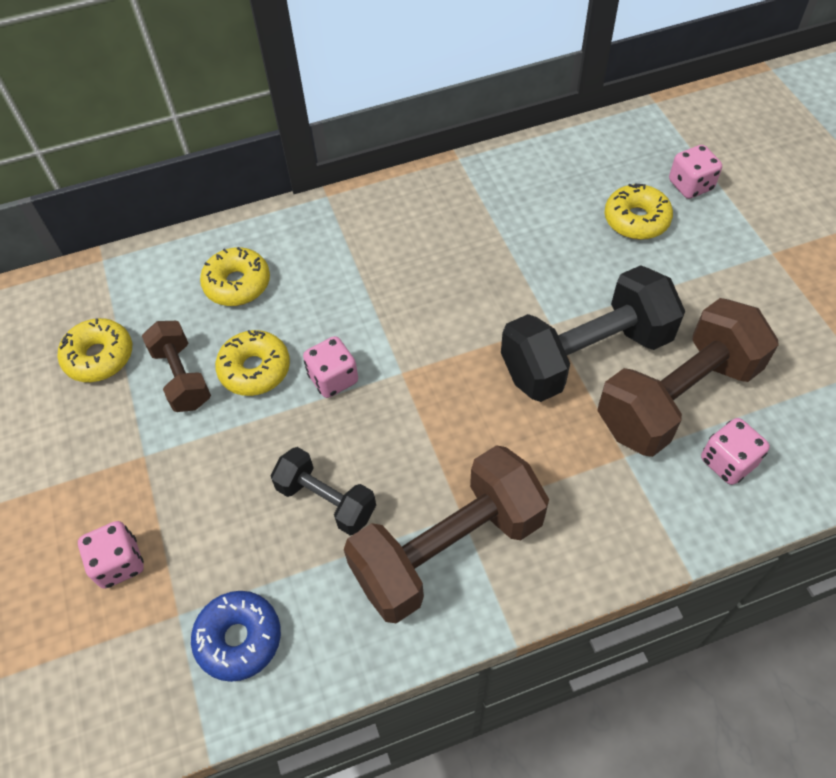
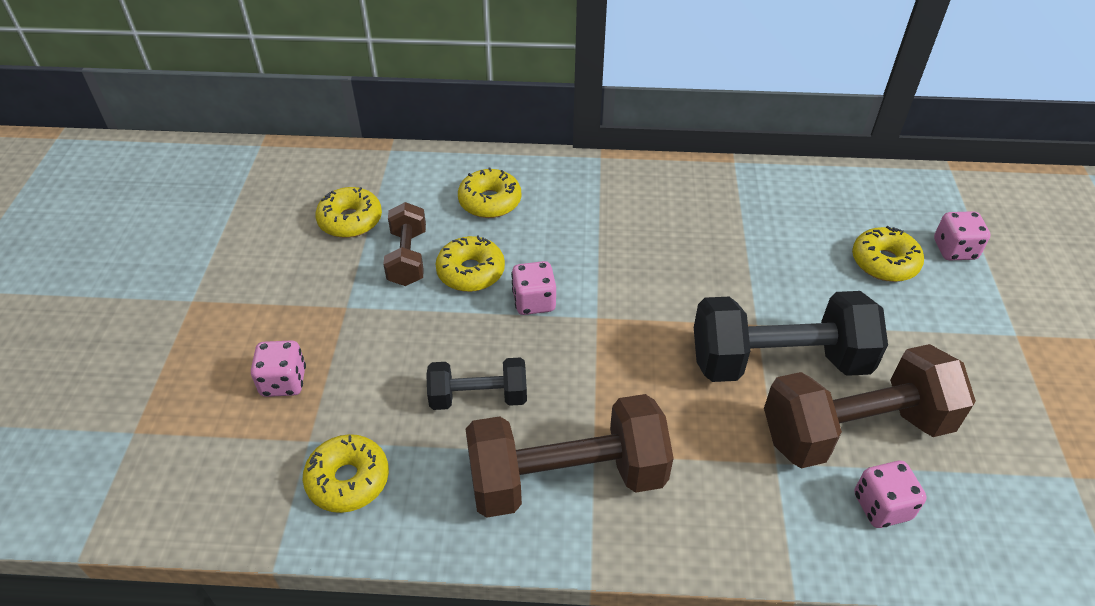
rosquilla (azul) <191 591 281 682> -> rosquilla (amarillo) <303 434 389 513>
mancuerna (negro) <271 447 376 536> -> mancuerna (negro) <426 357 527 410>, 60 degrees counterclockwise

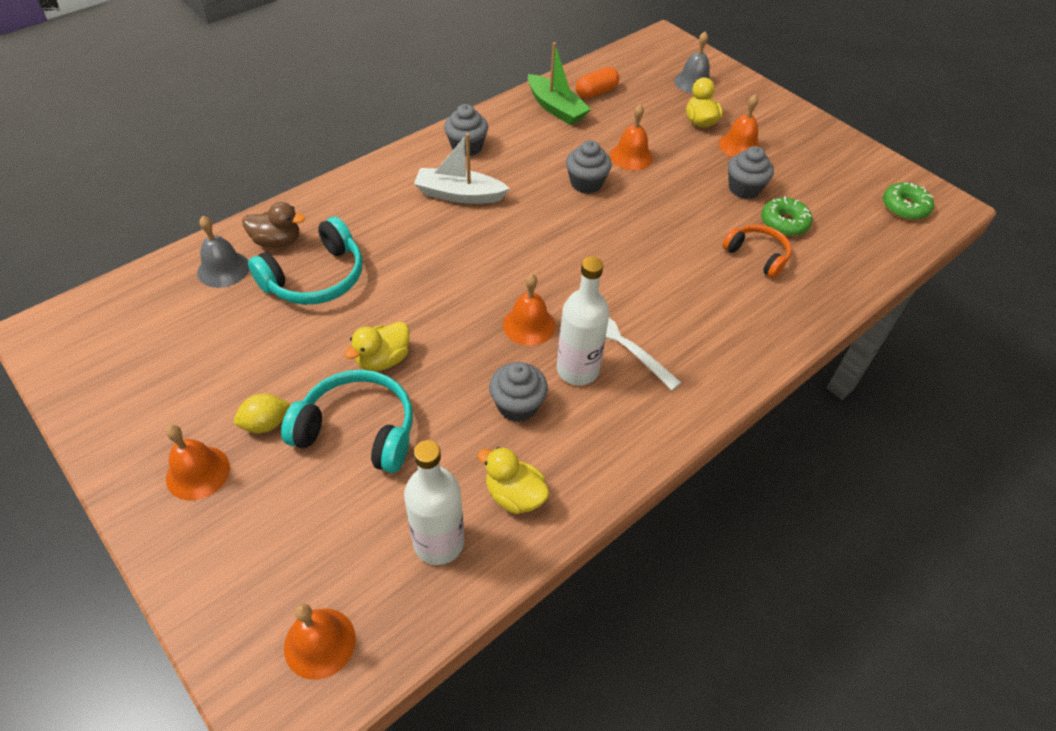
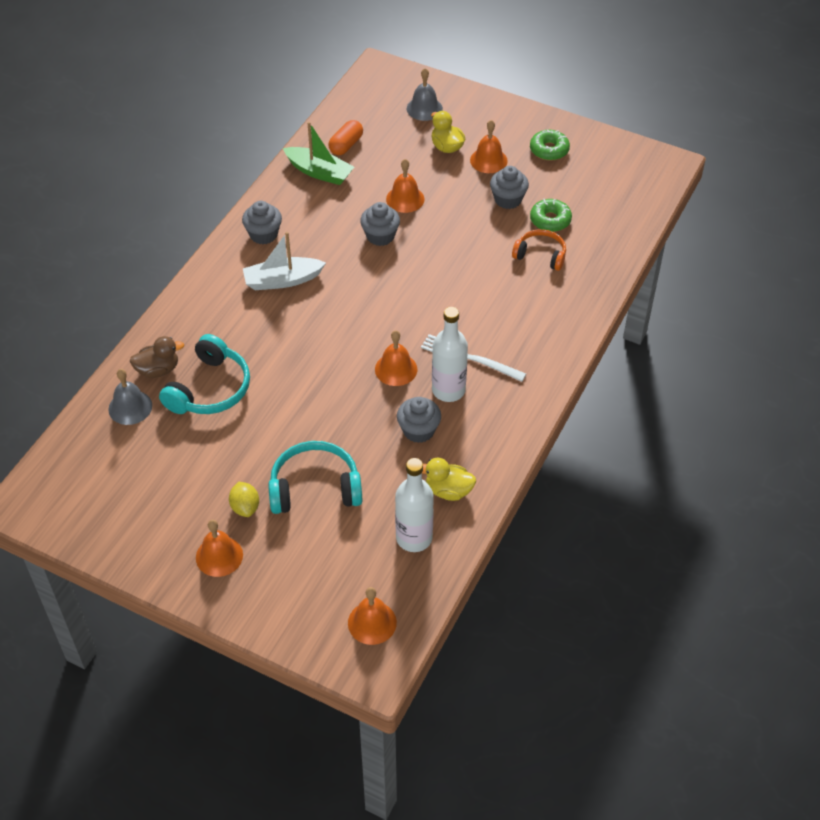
limón (amarillo) <234 394 290 433> -> limón (amarillo) <229 482 259 517>, 60 degrees counterclockwise
pato (amarillo) <344 322 410 371> -> none
rosquilla (verde) <883 182 934 220> -> rosquilla (verde) <530 130 570 161>, relocated

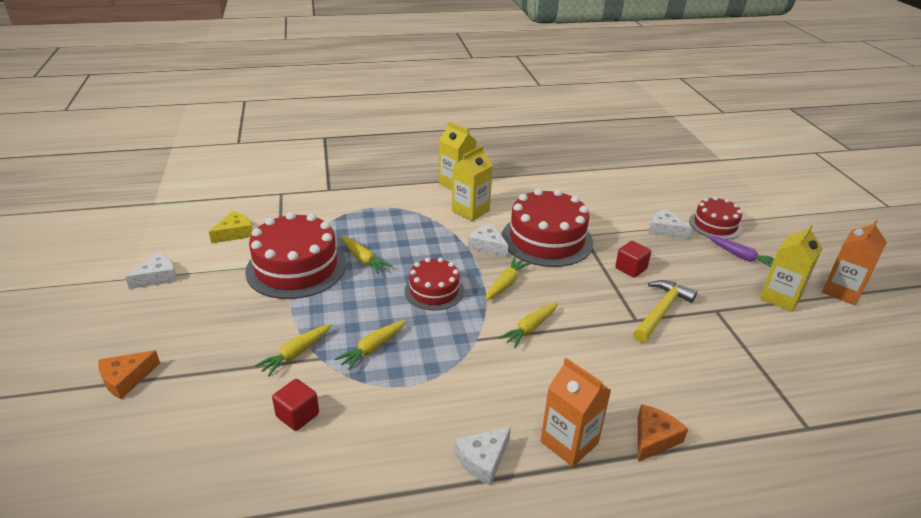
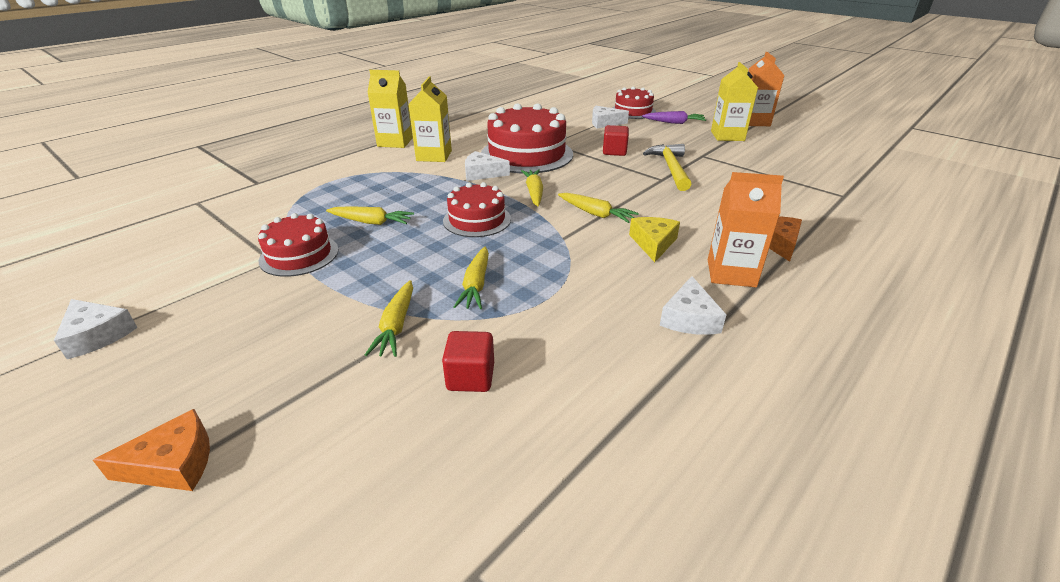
queso (naranja) <98 350 160 399> -> queso (naranja) <93 409 210 491>, 120 degrees counterclockwise
queso (blanco) <125 252 177 289> -> queso (blanco) <54 299 138 359>, 120 degrees clockwise
queso (amarillo) <209 211 253 243> -> queso (amarillo) <629 217 680 262>, relocated
tarta (rojo) <245 212 346 299> -> tarta (rojo) <258 213 338 277>, x0.58
zanahoria (amarillo) <499 302 558 348> -> zanahoria (amarillo) <558 193 639 223>, 60 degrees counterclockwise

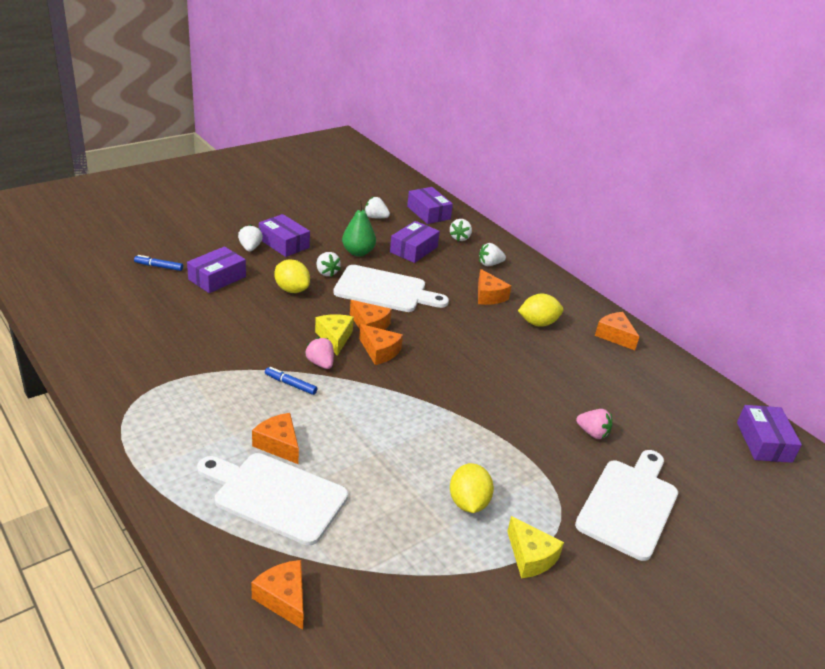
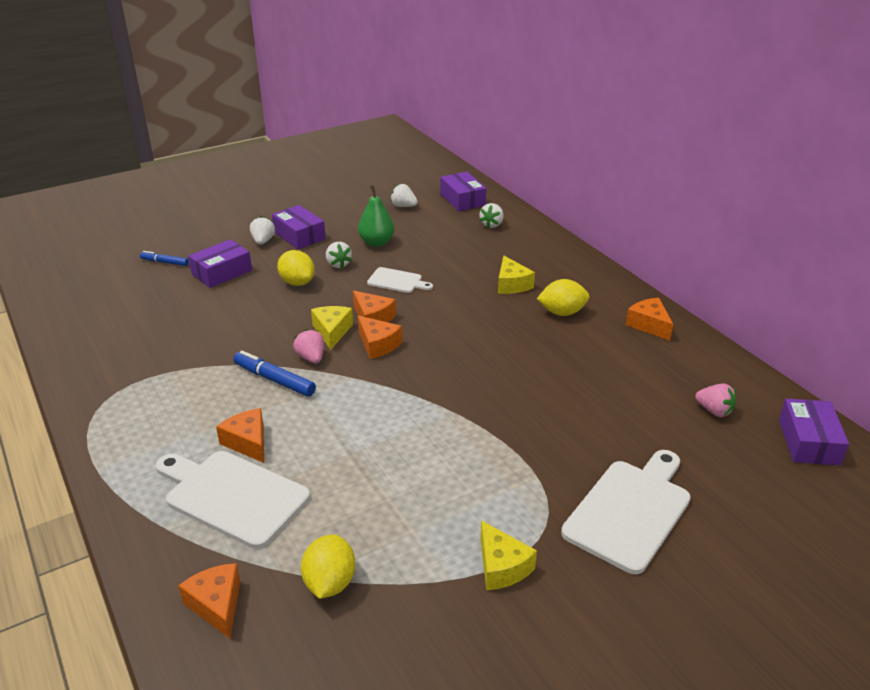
rotulador (azul) <265 367 317 395> -> rotulador (azul) <233 351 316 397>, x1.57
tabla de cortar (blanco) <333 265 449 312> -> tabla de cortar (blanco) <367 267 433 293>, x0.54
caja (morado) <390 221 440 263> -> none
limón (amarillo) <450 463 494 513> -> limón (amarillo) <301 534 355 599>, relocated
queso (naranja) <478 269 511 305> -> queso (amarillo) <498 255 535 294>
fresa (blanco) <479 243 506 266> -> none
fresa (rosa) <576 409 612 439> -> fresa (rosa) <695 384 736 417>, relocated

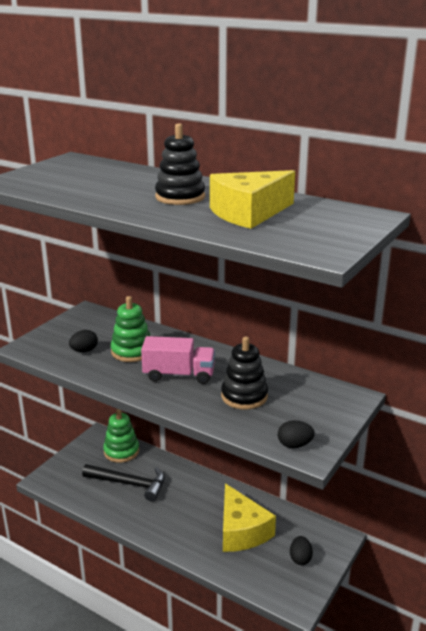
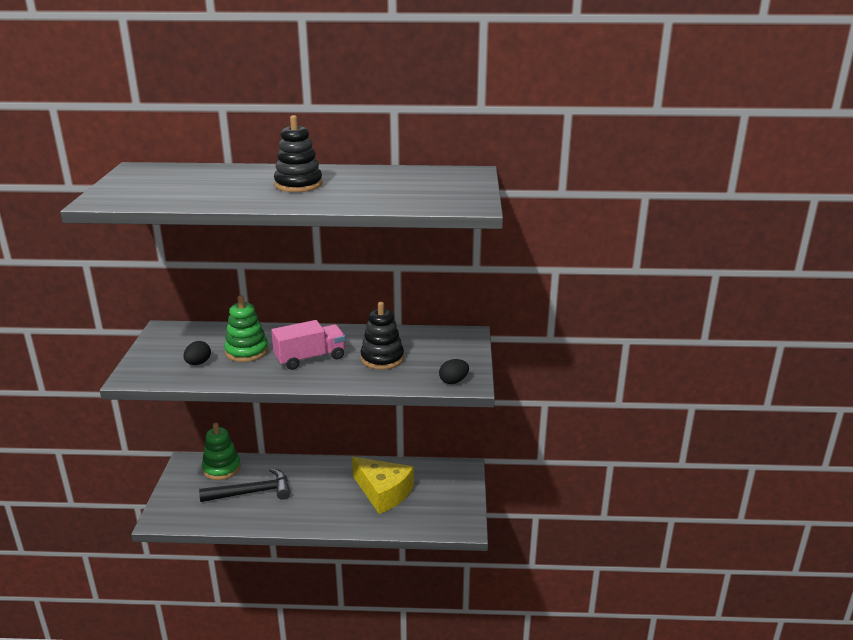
queso (amarillo) <210 170 295 229> -> none
huevo (negro) <290 536 313 565> -> none

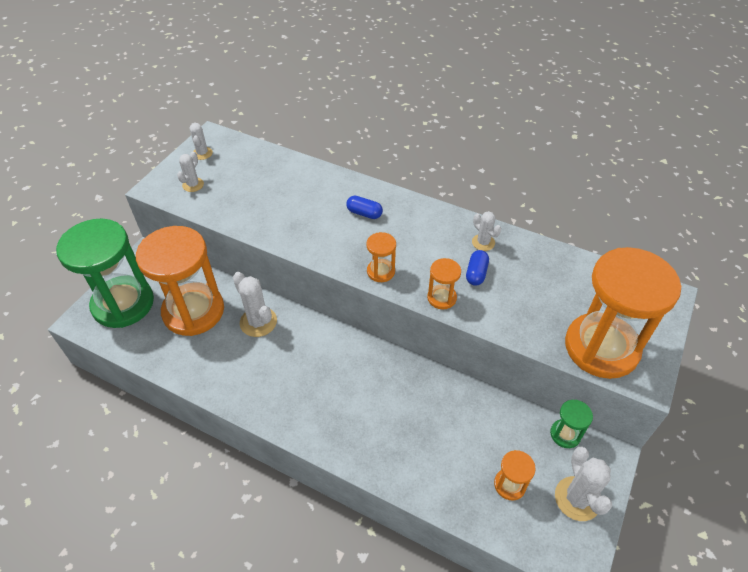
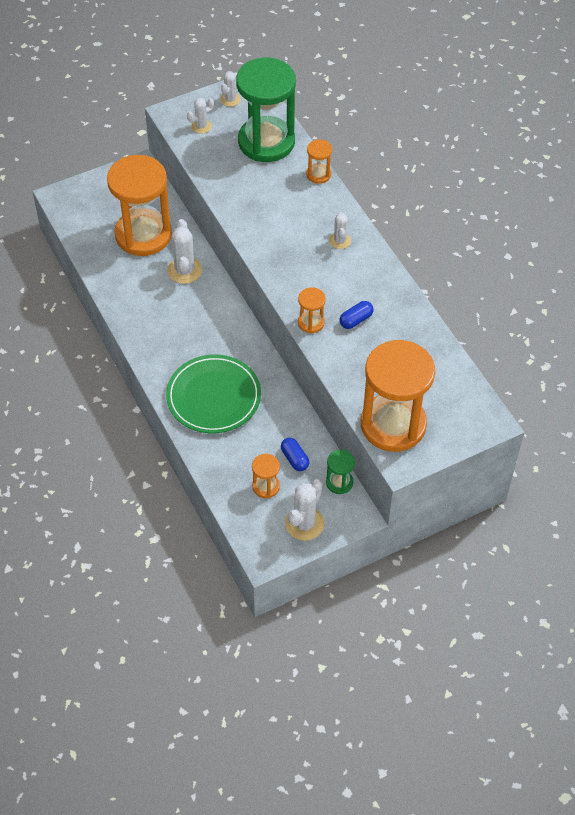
reloj de arena (verde) <56 219 154 328> -> reloj de arena (verde) <236 58 296 162>, relocated
cápsula (azul) <346 195 383 219> -> cápsula (azul) <281 438 309 471>, relocated
reloj de arena (naranja) <367 232 396 282> -> reloj de arena (naranja) <306 139 332 184>, relocated
cactus (blanco) <472 211 501 251> -> cactus (blanco) <329 212 351 249>, relocated
none -> plato (verde) <166 355 261 433>

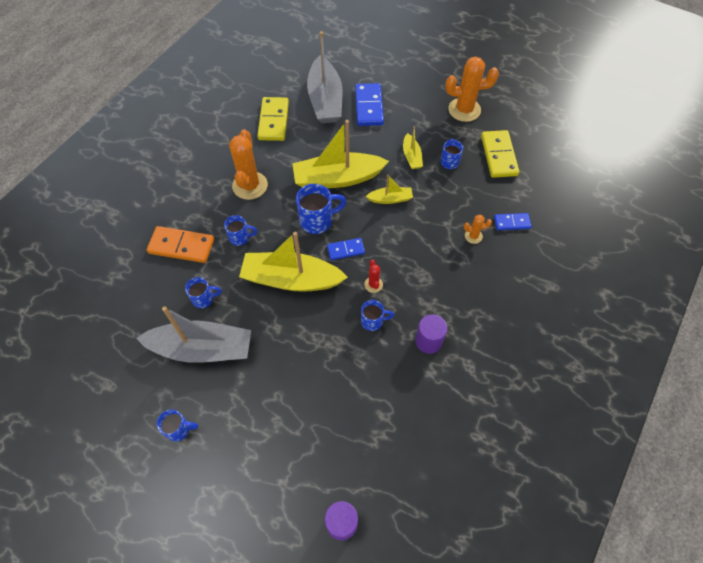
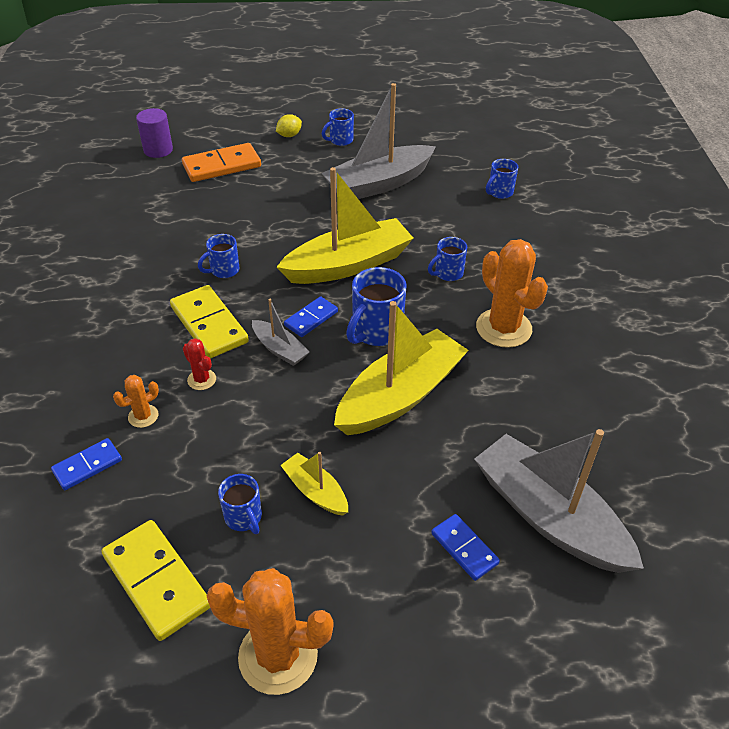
ficha de dominó (naranja) <147 226 214 263> -> ficha de dominó (naranja) <182 143 261 182>, relocated
taza (azul) <185 277 221 308> -> taza (azul) <486 159 518 199>, relocated
ficha de dominó (amarillo) <257 97 289 141> -> ficha de dominó (amarillo) <170 285 249 359>, relocated
ficha de dominó (azul) <355 83 384 126> -> ficha de dominó (azul) <431 514 500 581>, x0.58
cactus (rojo) <364 260 383 293> -> cactus (rojo) <183 338 216 390>, relocated
barco (amarillo) <366 175 413 204> -> none
cilindro (morado) <415 314 448 354> -> none
cactus (naranja) <445 57 499 122> -> cactus (naranja) <207 568 333 695>, 45 degrees clockwise
none -> barco (gris) <252 299 309 366>
none -> limón (amarillo) <276 114 302 137>

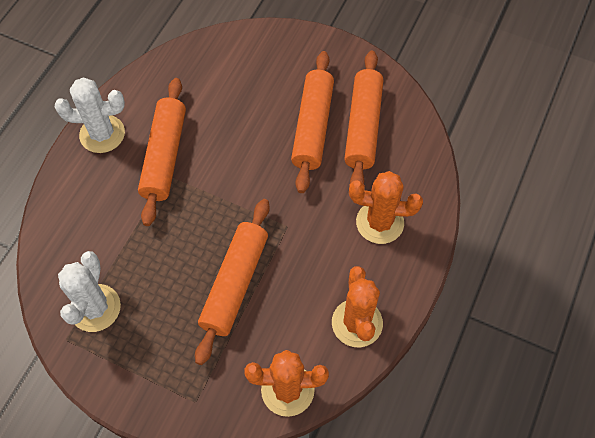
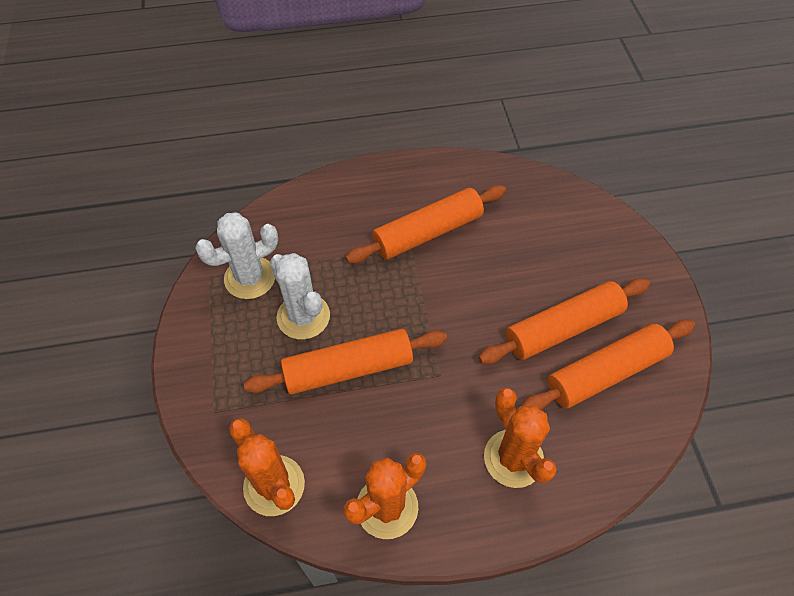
cactus (blanco) <55 78 125 153> -> cactus (blanco) <270 253 330 340>, relocated

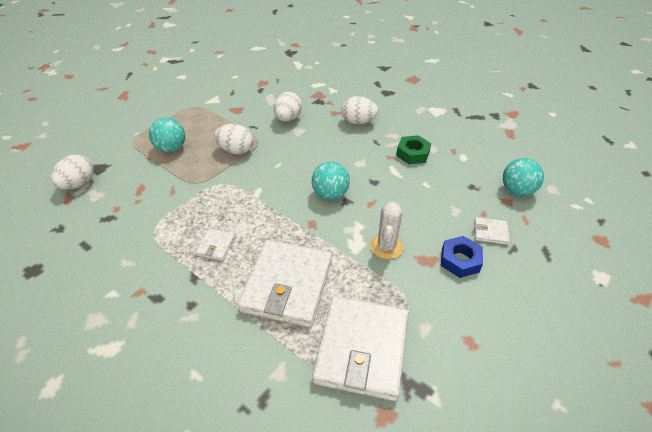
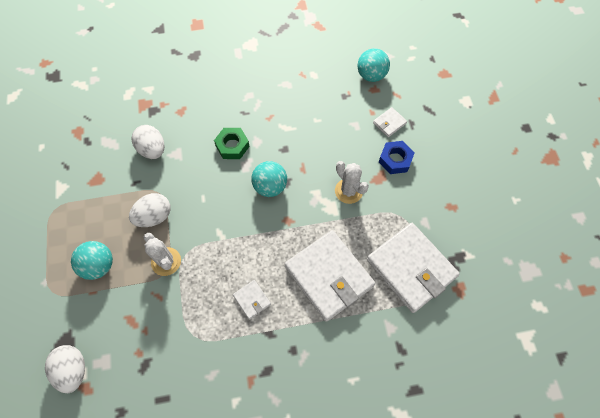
huevo (blanco) <341 96 378 124> -> none
tuerca (verde) <396 135 431 164> -> tuerca (verde) <214 128 250 159>, relocated
none -> cactus (blanco) <144 233 181 276>

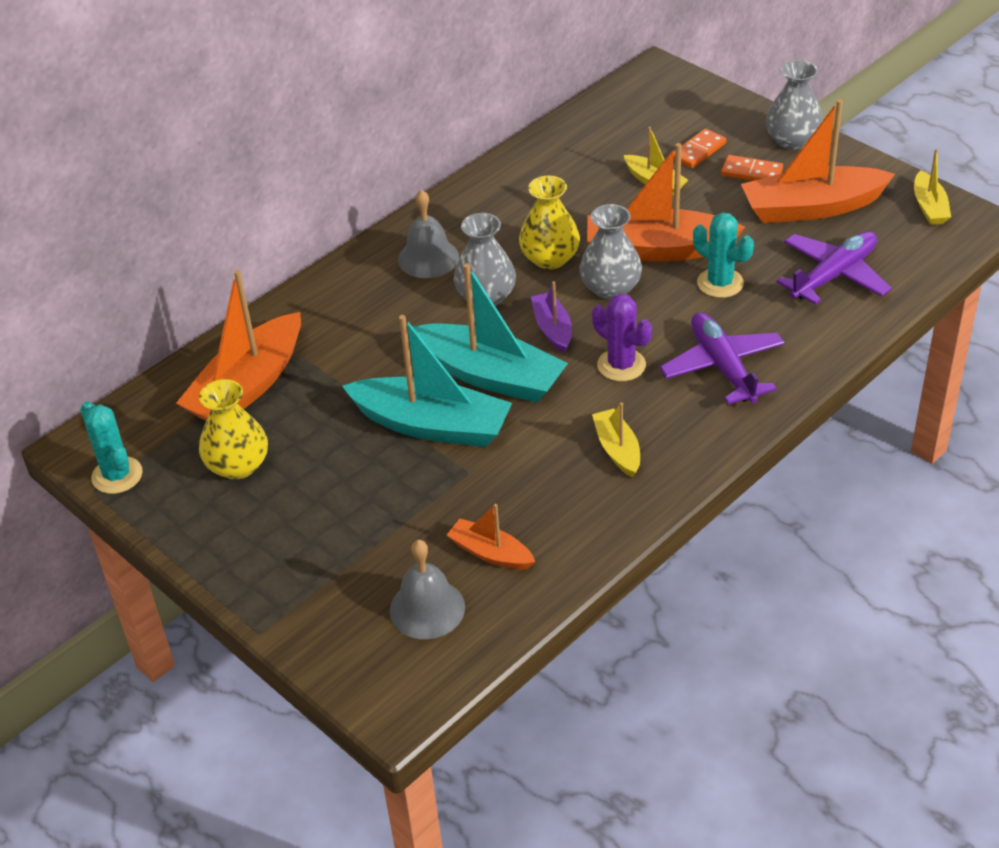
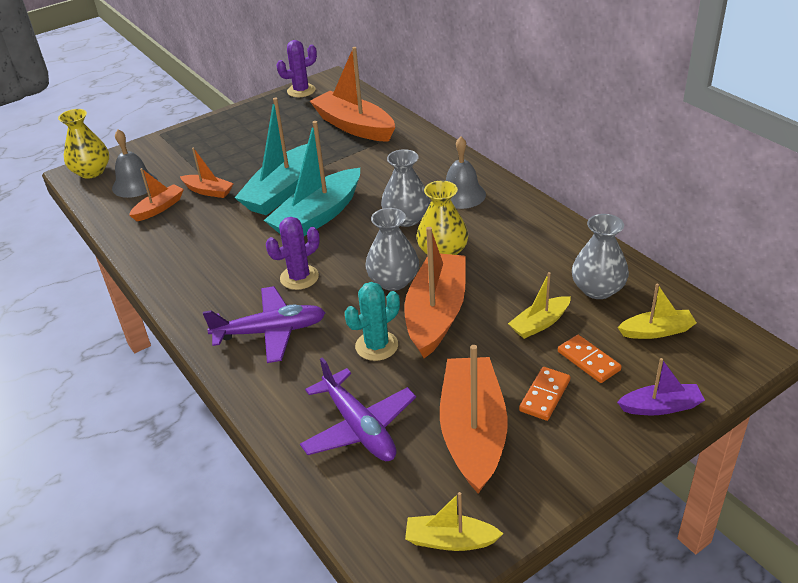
cactus (turquesa) <80 401 143 494> -> cactus (morado) <276 40 317 97>
florero (amarillo) <199 379 268 480> -> florero (amarillo) <58 109 109 179>, relocated
barco (morado) <531 281 572 353> -> barco (morado) <617 358 705 415>, relocated
barco (amarillo) <592 402 640 478> -> barco (amarillo) <618 284 697 339>, relocated
florero (gris) <766 60 823 150> -> florero (gris) <572 214 629 299>, relocated
none -> barco (naranja) <180 147 234 198>

